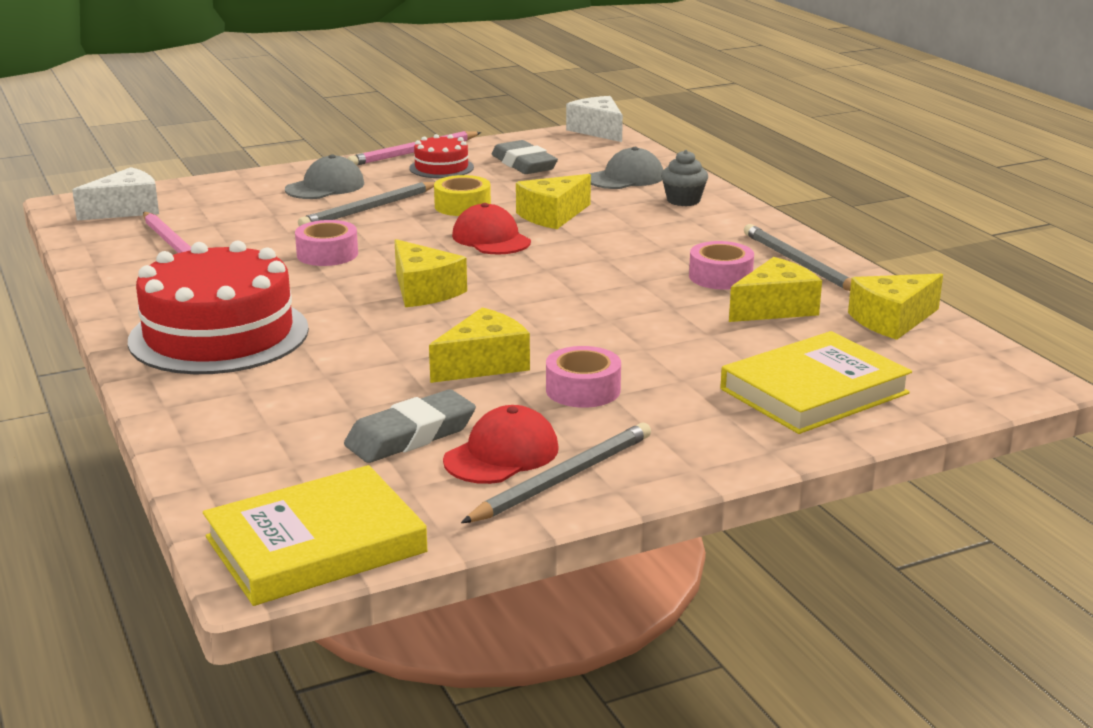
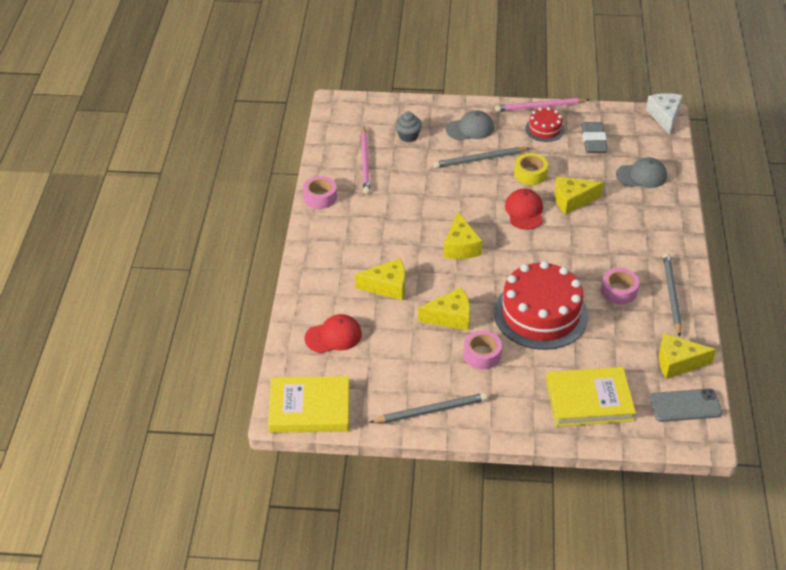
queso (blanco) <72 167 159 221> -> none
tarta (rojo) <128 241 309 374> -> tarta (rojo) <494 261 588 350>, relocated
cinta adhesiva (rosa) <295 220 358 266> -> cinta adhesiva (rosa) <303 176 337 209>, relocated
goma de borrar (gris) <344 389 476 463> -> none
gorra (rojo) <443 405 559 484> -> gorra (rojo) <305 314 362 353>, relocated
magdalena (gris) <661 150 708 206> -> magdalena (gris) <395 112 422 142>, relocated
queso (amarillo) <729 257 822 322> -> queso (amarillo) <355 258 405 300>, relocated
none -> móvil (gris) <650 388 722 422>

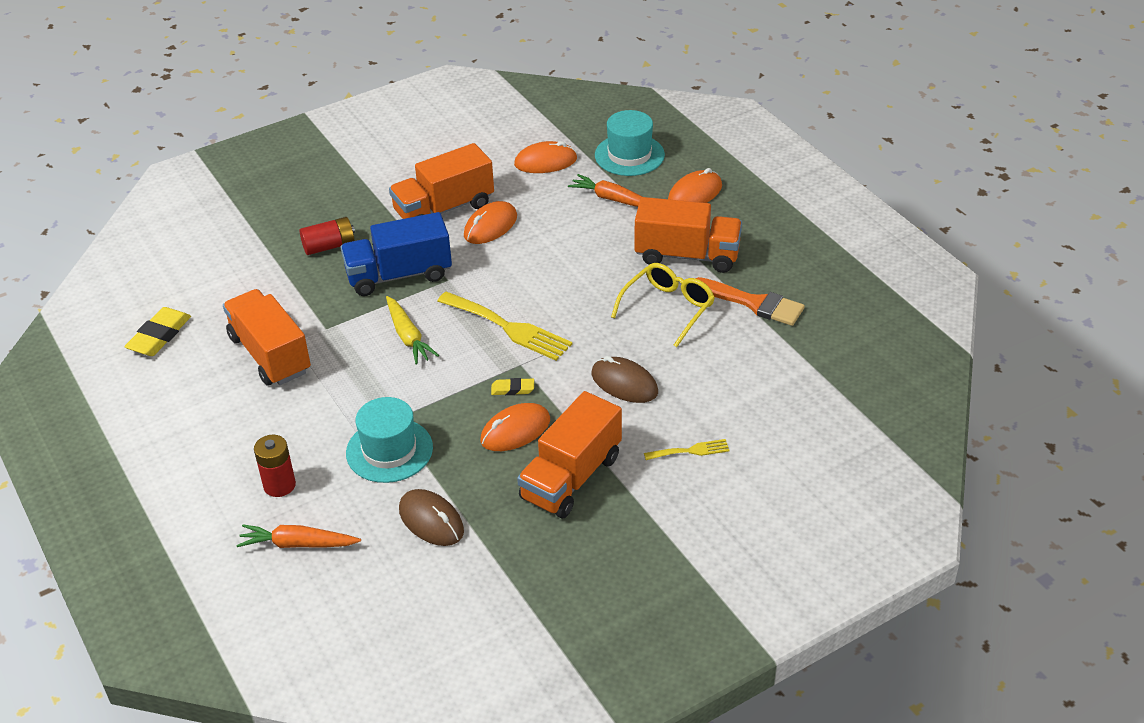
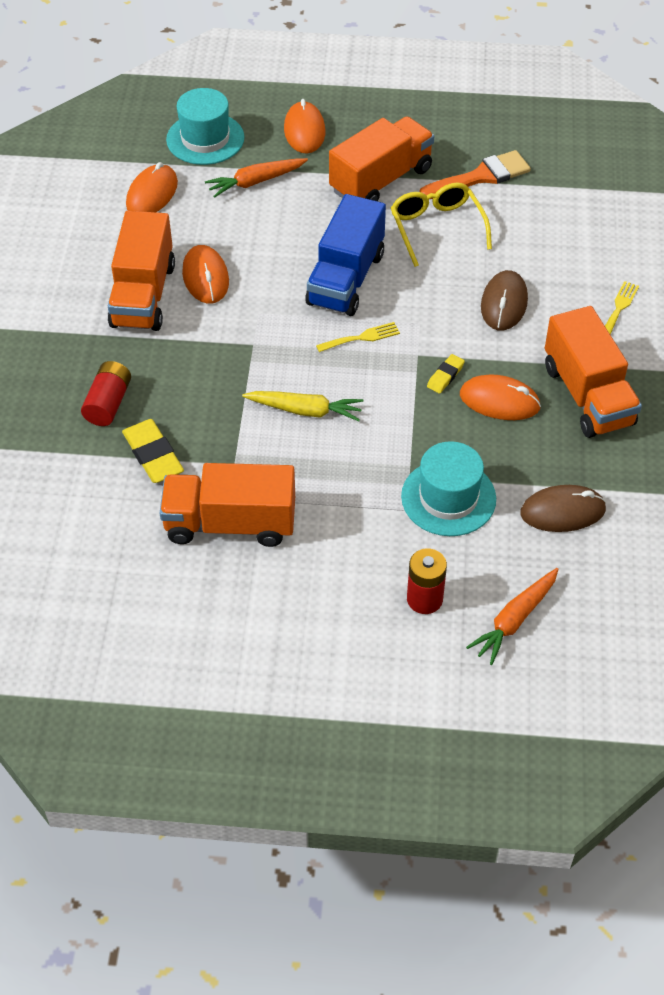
goma de borrar (amarillo) <124 307 191 356> -> goma de borrar (amarillo) <122 419 184 483>, relocated
camión (azul) <341 212 452 296> -> camión (azul) <305 194 386 316>, relocated
tenedor (amarillo) <437 291 572 361> -> tenedor (amarillo) <316 322 400 352>, x0.52
ratón (naranja) <480 403 550 451> -> ratón (naranja) <460 375 541 420>, 75 degrees counterclockwise
ratón (marrón) <592 356 658 403> -> ratón (marrón) <481 270 528 330>, 60 degrees counterclockwise

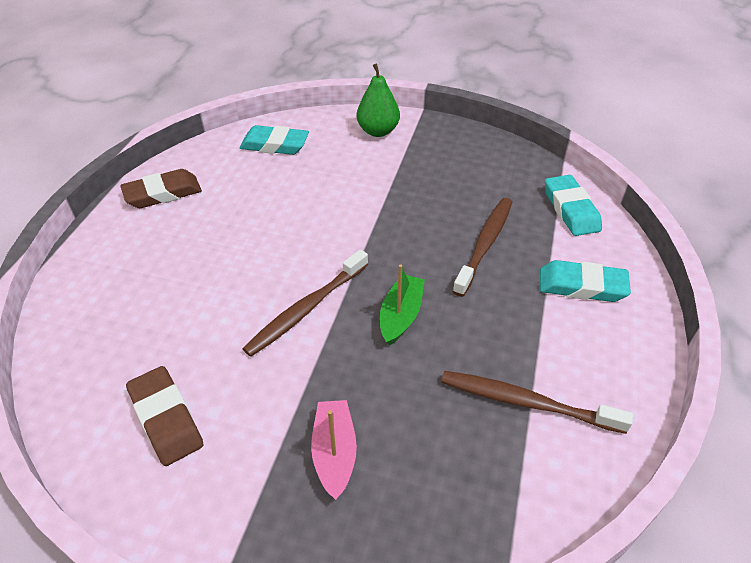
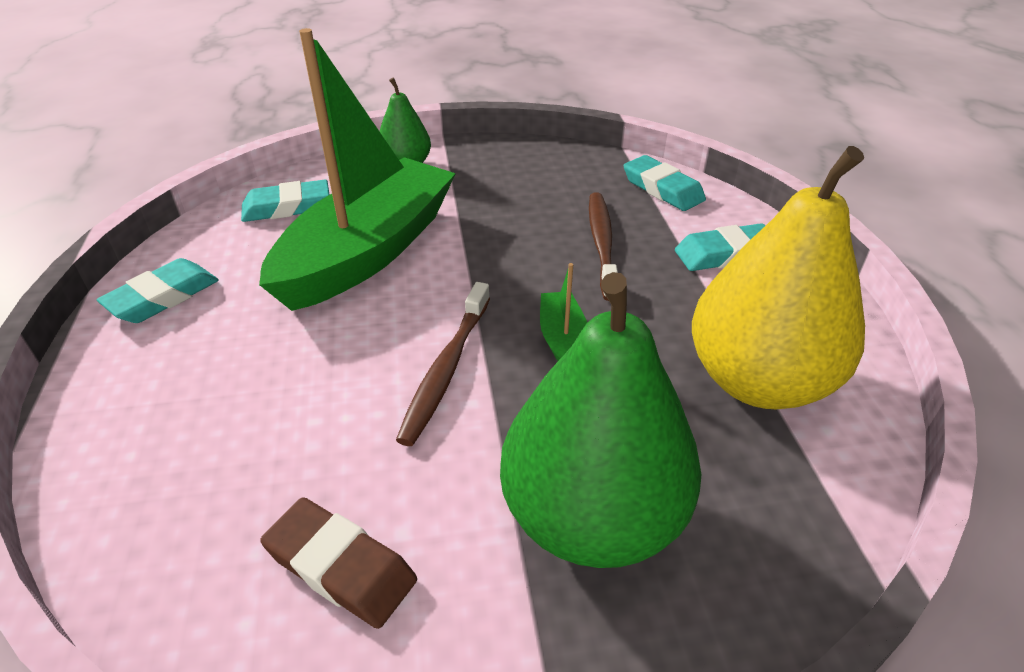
goma de borrar (marrón) <120 169 202 208> -> goma de borrar (turquesa) <97 258 219 323>
barco (rosa) <311 400 357 500> -> pera (verde) <500 272 702 568>
cepillo de dientes (marrón) <441 371 633 434> -> pera (amarillo) <692 146 865 409>
none -> barco (verde) <259 28 456 311>

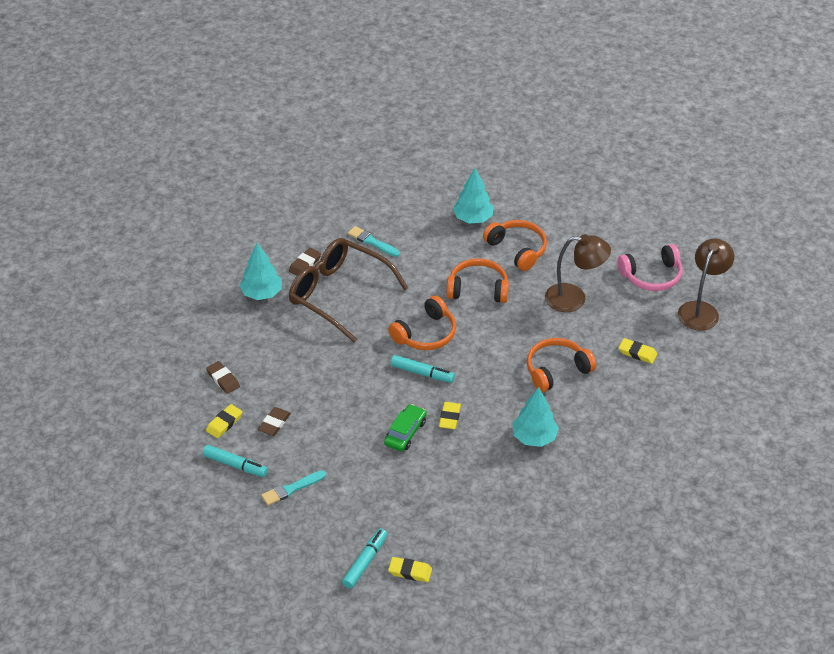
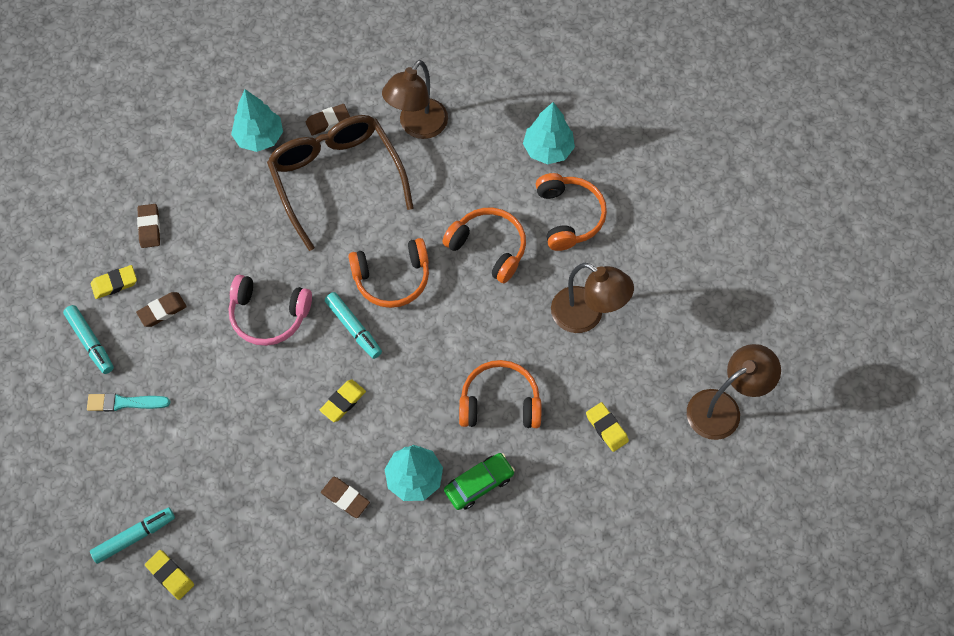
pincel (turquesa) <348 226 400 257> -> lámpara (marrón) <382 60 448 139>
coche (verde) <384 404 427 451> -> coche (verde) <444 453 515 510>, relocated
auriculares (rosa) <618 244 682 291> -> auriculares (rosa) <228 275 312 346>, relocated
none -> goma de borrar (marrón) <321 477 370 518>

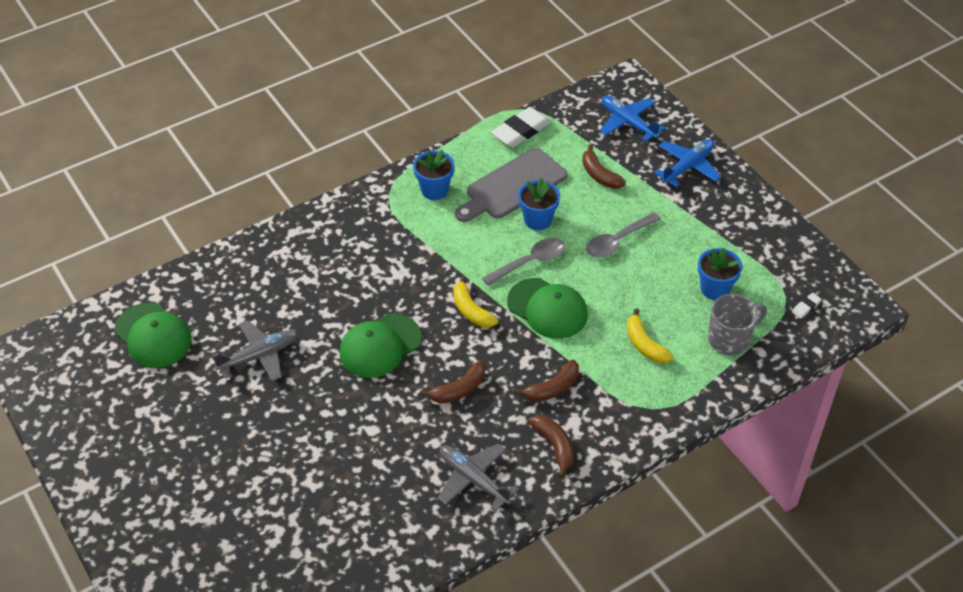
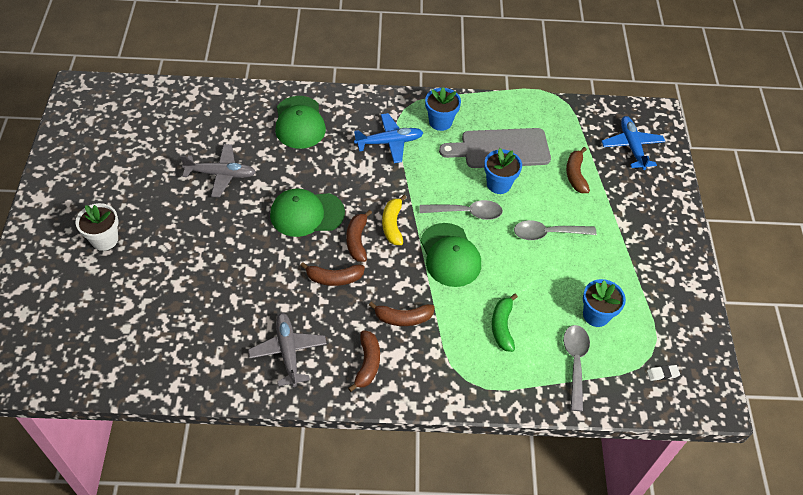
gorra (verde) <115 303 192 368> -> gorra (verde) <275 96 326 149>, relocated
goma de borrar (blanco) <491 107 551 148> -> none
plátano (amarillo) <627 308 674 363> -> plátano (verde) <492 294 518 352>
avión (azul) <654 139 722 187> -> avión (azul) <354 113 424 163>, relocated
taza (gris) <708 294 767 356> -> cuchara (gris) <563 325 590 411>
none -> maceta (blanco) <75 203 119 251>
none -> plátano (marrón) <346 210 372 262>

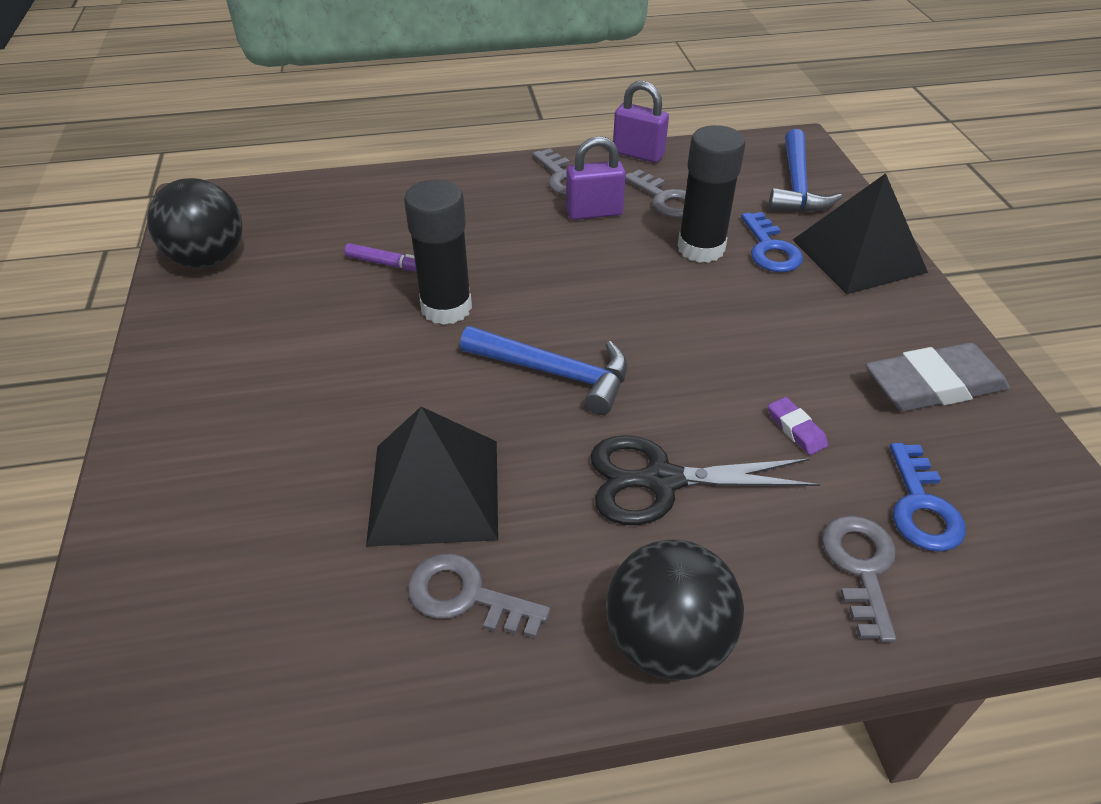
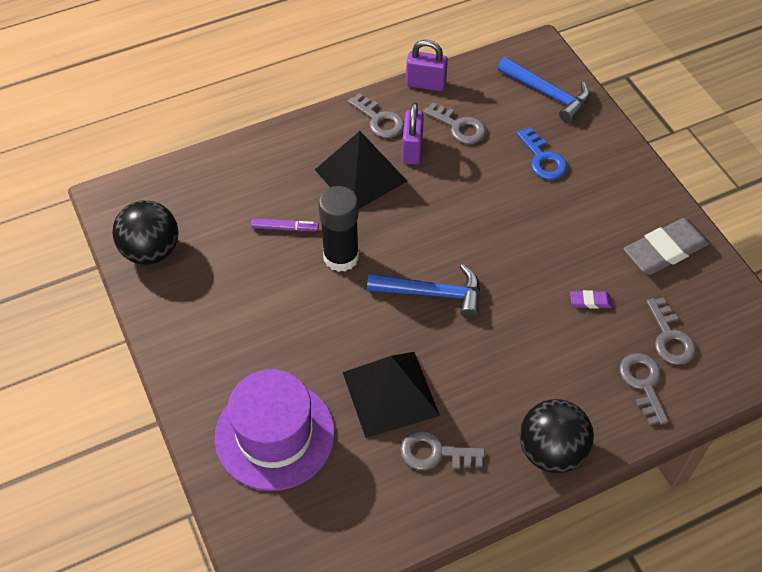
candado (morado) <566 136 626 220> -> candado (morado) <402 102 424 164>, 60 degrees counterclockwise
tijeras (negro) <590 435 820 525> -> none
barra de pegamento (negro) <678 125 745 263> -> none
goma de borrar (morado) <768 397 828 455> -> goma de borrar (morado) <570 290 612 308>, 45 degrees counterclockwise
martillo (azul) <769 129 842 212> -> martillo (azul) <498 57 590 123>, 45 degrees counterclockwise
pirámide (negro) <793 173 928 294> -> pirámide (negro) <315 131 408 209>, relocated
llave (azul) <890 443 966 552> -> llave (gris) <646 297 696 365>
none -> sombrero (morado) <215 369 335 491>

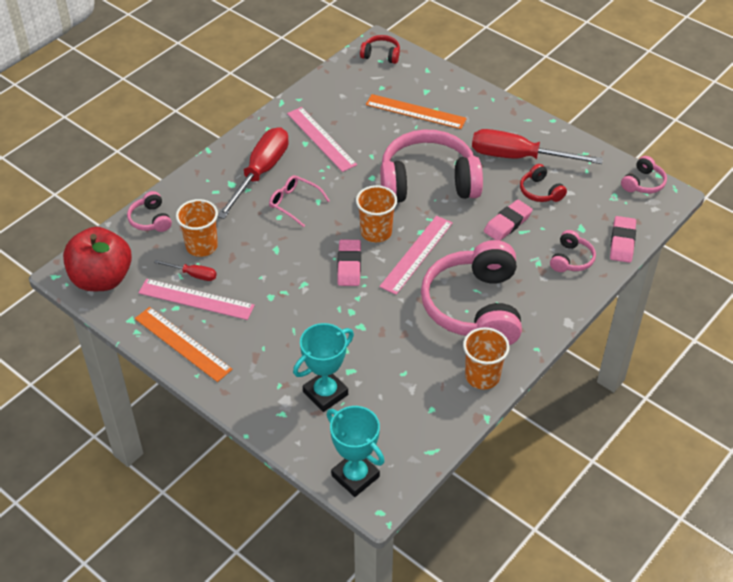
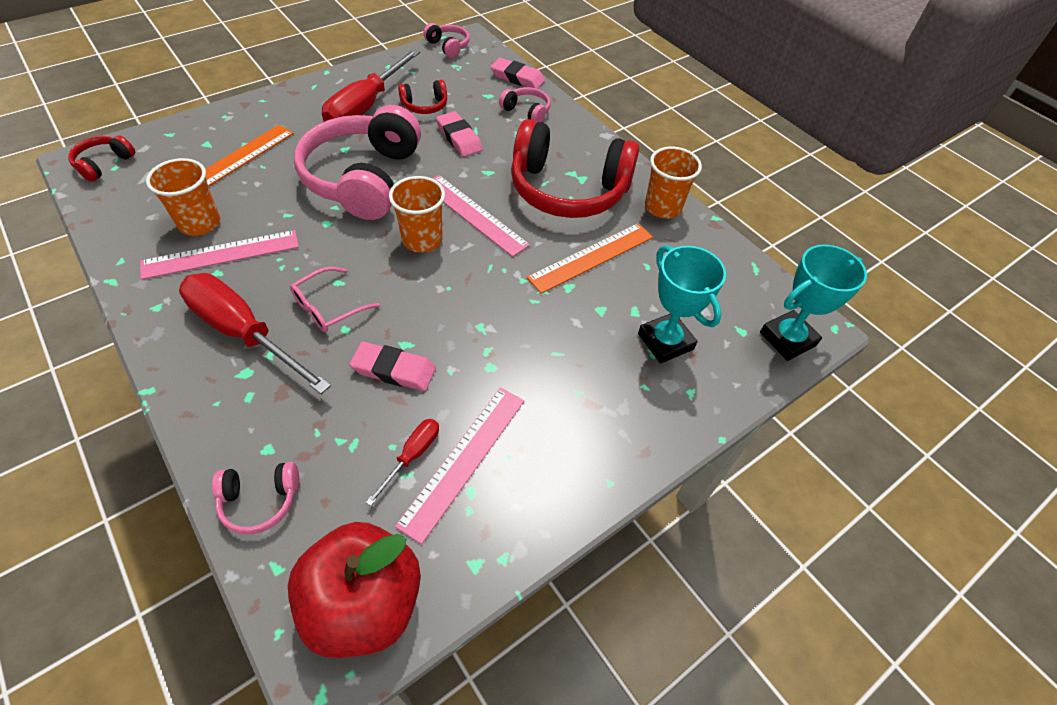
regla (naranja) <135 307 232 382> -> regla (naranja) <527 223 653 294>, relocated
vaso (naranja) <176 199 218 257> -> vaso (naranja) <146 158 220 236>, relocated
goma de borrar (rosa) <337 240 361 286> -> goma de borrar (rosa) <349 342 436 391>, relocated
auriculares (rosa) <421 240 522 345> -> auriculares (rojo) <511 119 639 218>

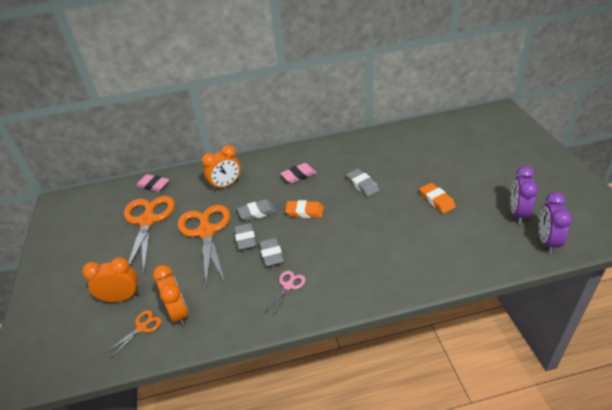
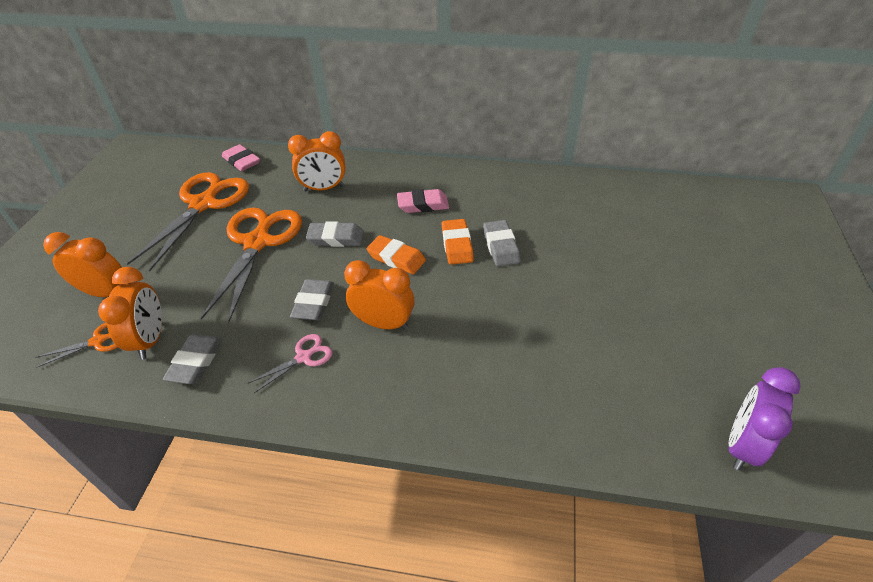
goma de borrar (gris) <234 223 256 250> -> goma de borrar (gris) <163 334 222 384>, relocated
goma de borrar (naranja) <420 183 456 214> -> goma de borrar (naranja) <442 219 474 265>, relocated
despertador (morado) <510 166 538 224> -> none
none -> despertador (naranja) <344 260 415 330>

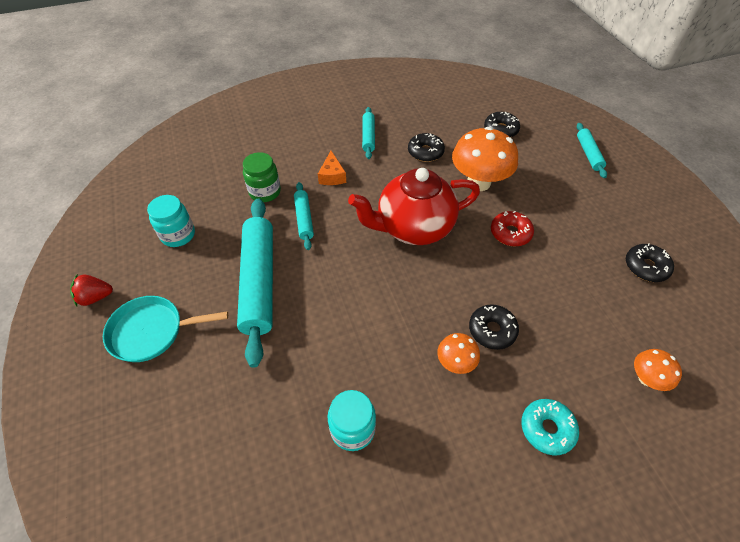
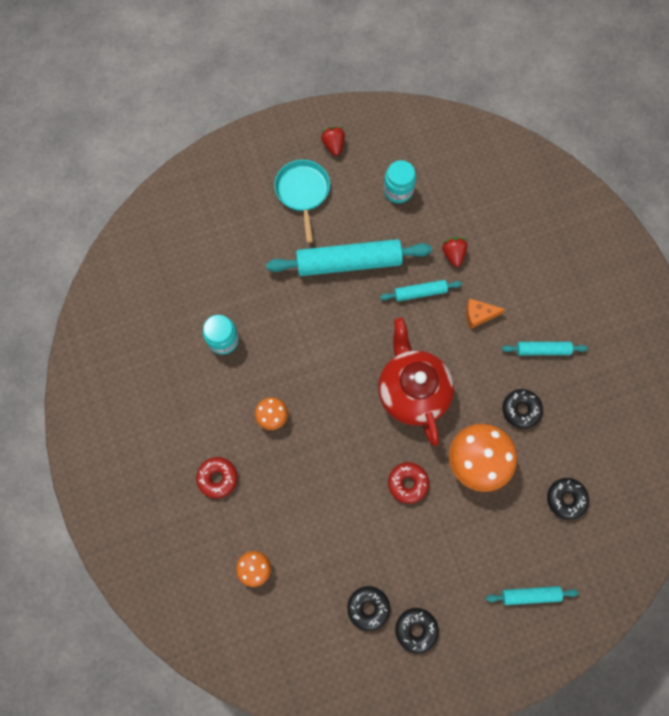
tarro (verde) <243 152 281 202> -> fresa (rojo) <442 237 468 267>
rosquilla (negro) <469 304 519 350> -> rosquilla (negro) <395 608 439 654>, relocated
rosquilla (turquesa) <522 399 579 456> -> rosquilla (rojo) <196 457 238 498>

